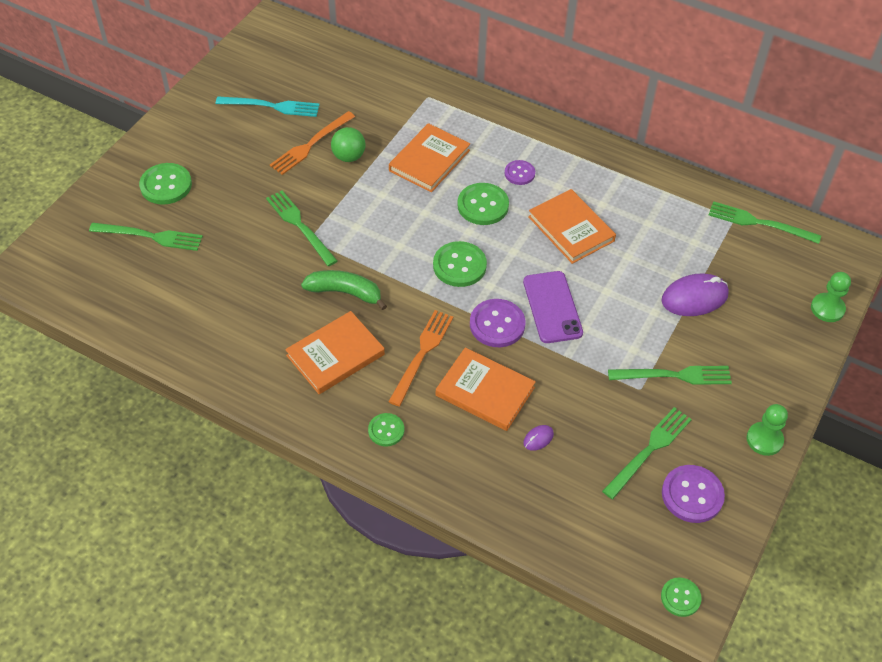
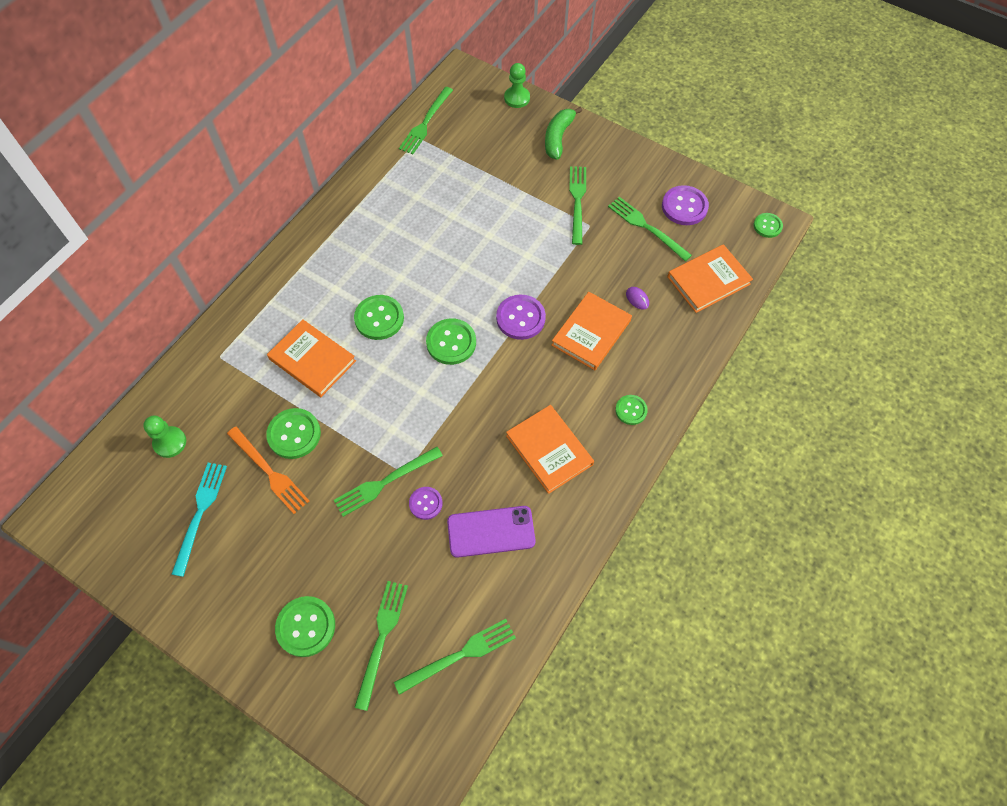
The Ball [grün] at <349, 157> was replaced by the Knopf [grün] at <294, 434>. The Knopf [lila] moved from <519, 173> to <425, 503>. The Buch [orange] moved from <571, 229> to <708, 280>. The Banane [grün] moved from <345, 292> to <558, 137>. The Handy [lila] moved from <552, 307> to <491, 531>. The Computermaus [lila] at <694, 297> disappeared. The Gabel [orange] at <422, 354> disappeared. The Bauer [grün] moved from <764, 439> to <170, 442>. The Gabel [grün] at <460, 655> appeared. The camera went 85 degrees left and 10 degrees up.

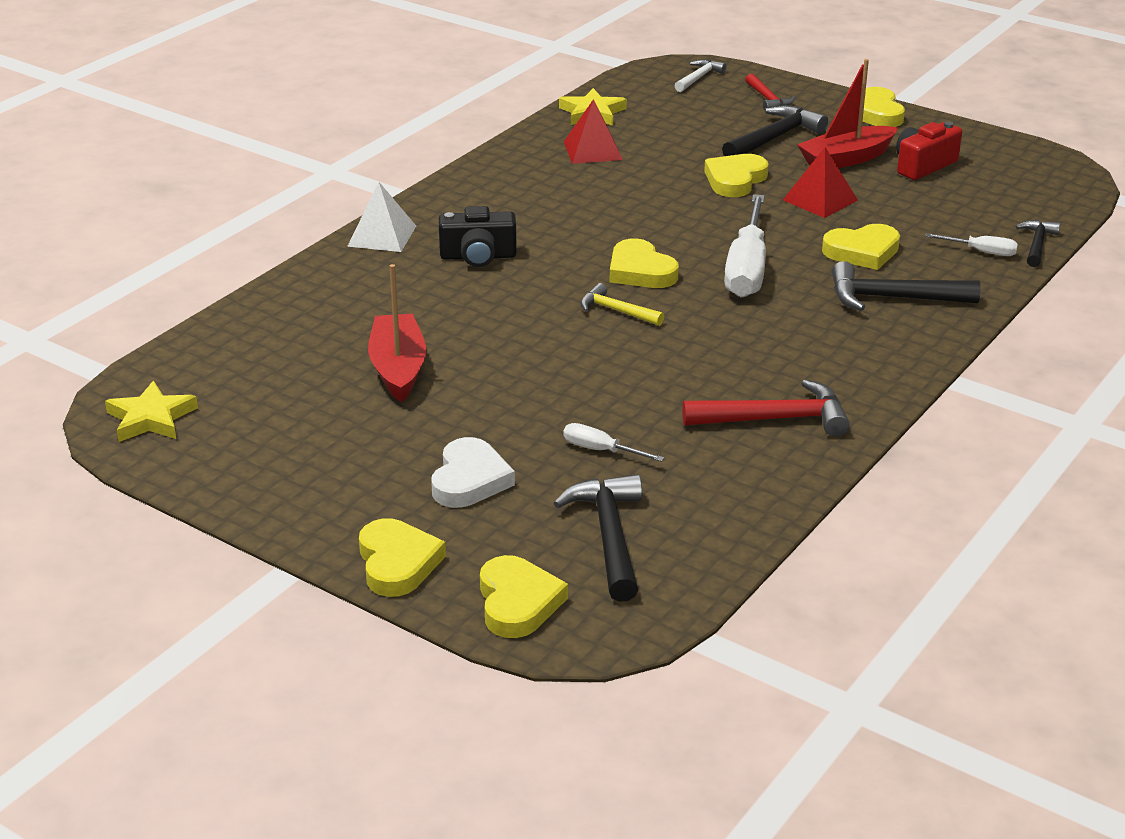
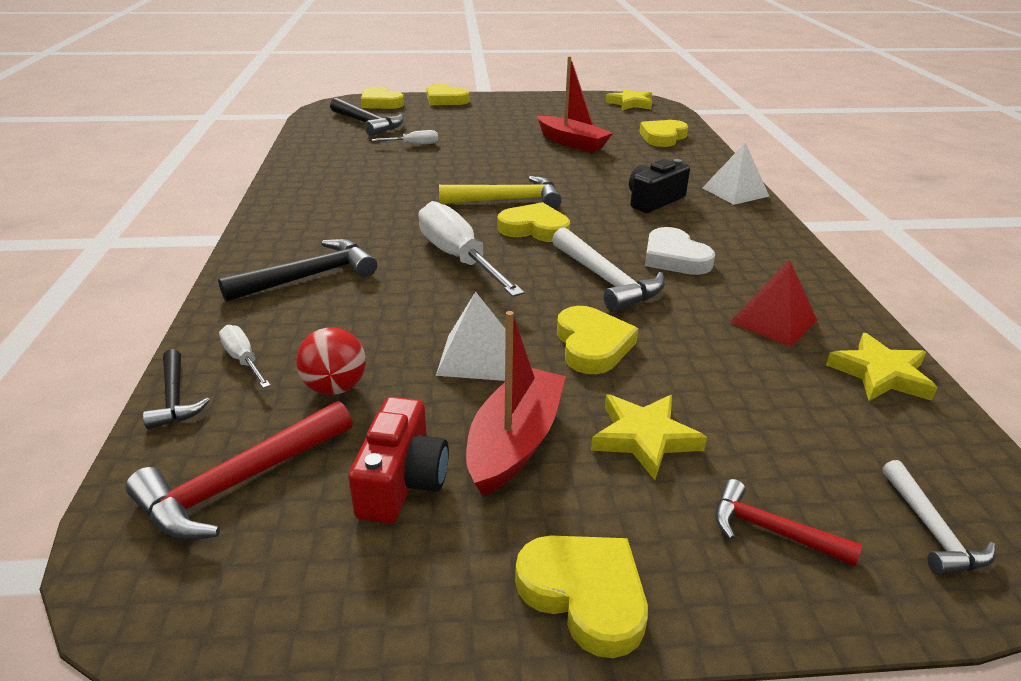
The Hammer [schwarz] at <774, 138> was replaced by the Stern [gelb] at <644, 438>. The Pyramide [rot] at <820, 200> became the Pyramide [weiß] at <476, 357>. The Herz [gelb] moved from <862, 251> to <662, 137>. The Schraubenzieher [weiß] at <981, 252> turned 75 degrees clockwise. The Hammer [gelb] at <616, 311> changed to 1.66 times the size. The Hammer [rot] moved from <775, 419> to <240, 483>. The Herz [weiß] moved from <469, 480> to <674, 258>. The Hammer [weiß] at <606, 280> appeared. The Ball [rot] at <335, 387> appeared. The camera went 140 degrees right and 0 degrees up.

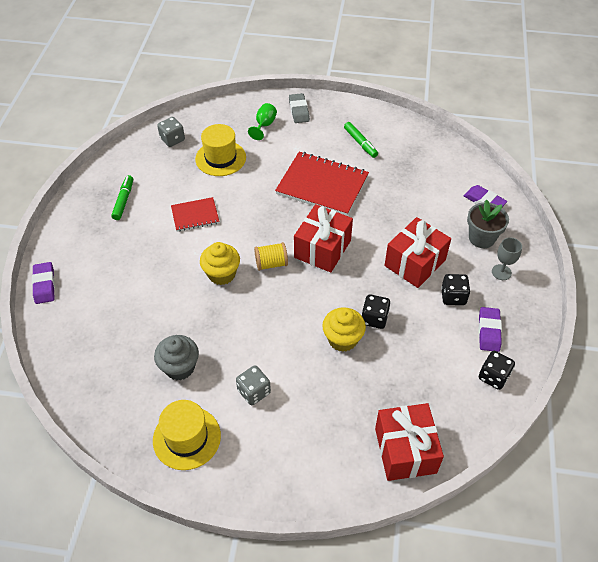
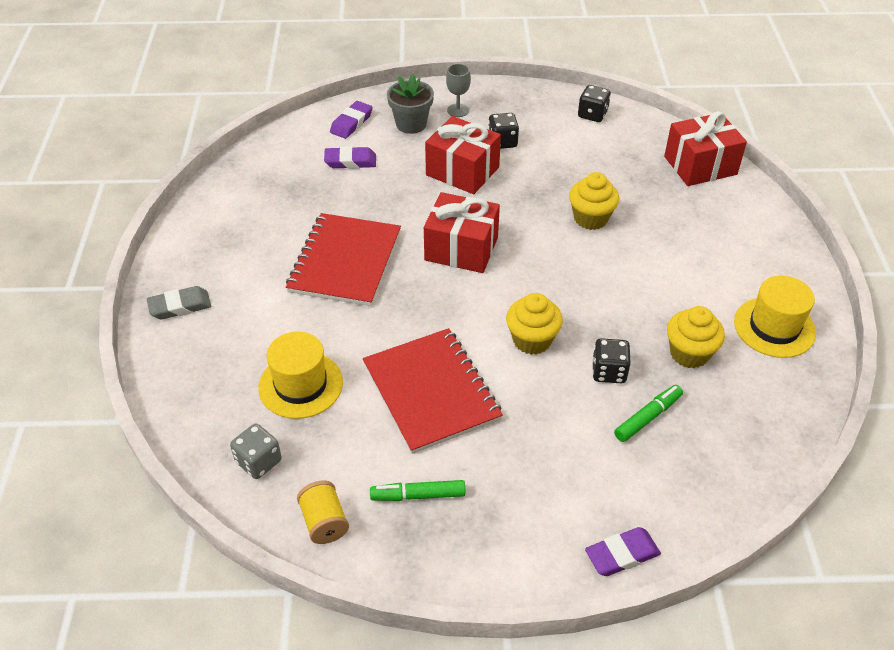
The Kelch [grün] at <264, 125> disappeared. The Filzstift [grün] moved from <360, 143> to <648, 417>. The Notizbuch [rot] at <195, 215> changed to 1.84 times the size. The Garnrolle [gelb] moved from <271, 263> to <324, 522>. The Spielwürfel [schwarz] moved from <374, 318> to <608, 372>. The Radiergummi [lila] moved from <489, 331> to <350, 161>. The Muffin [grau] at <179, 367> became the Muffin [gelb] at <689, 353>. The Spielwürfel [grau] at <254, 392> disappeared. The camera went 100 degrees left and 5 degrees down.

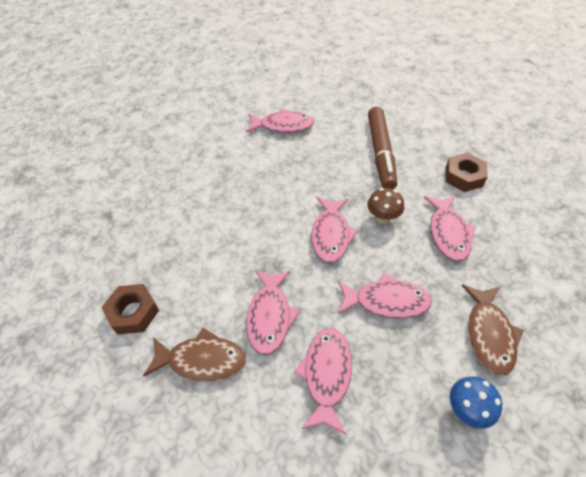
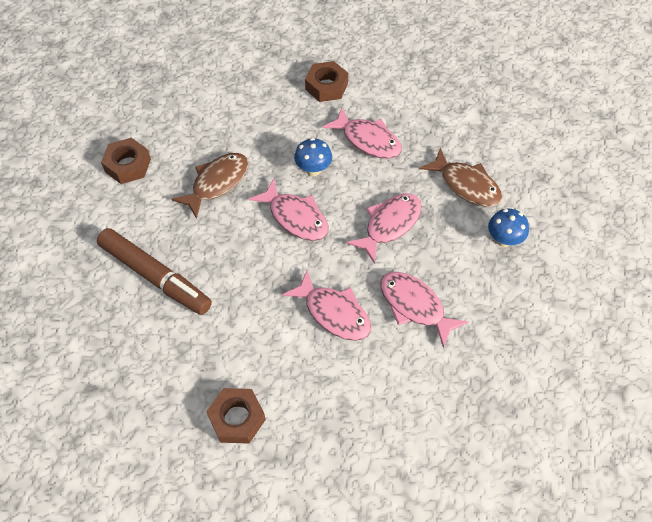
The Filzstift [braun] moved from <380, 153> to <155, 276>. The Fisch [rosa] at <283, 126> was replaced by the Sechskantmutter [braun] at <128, 165>. The Pilz [braun] at <382, 218> became the Pilz [blau] at <313, 170>. The Fisch [braun] moved from <202, 360> to <217, 183>. The camera went 55 degrees left and 5 degrees up.

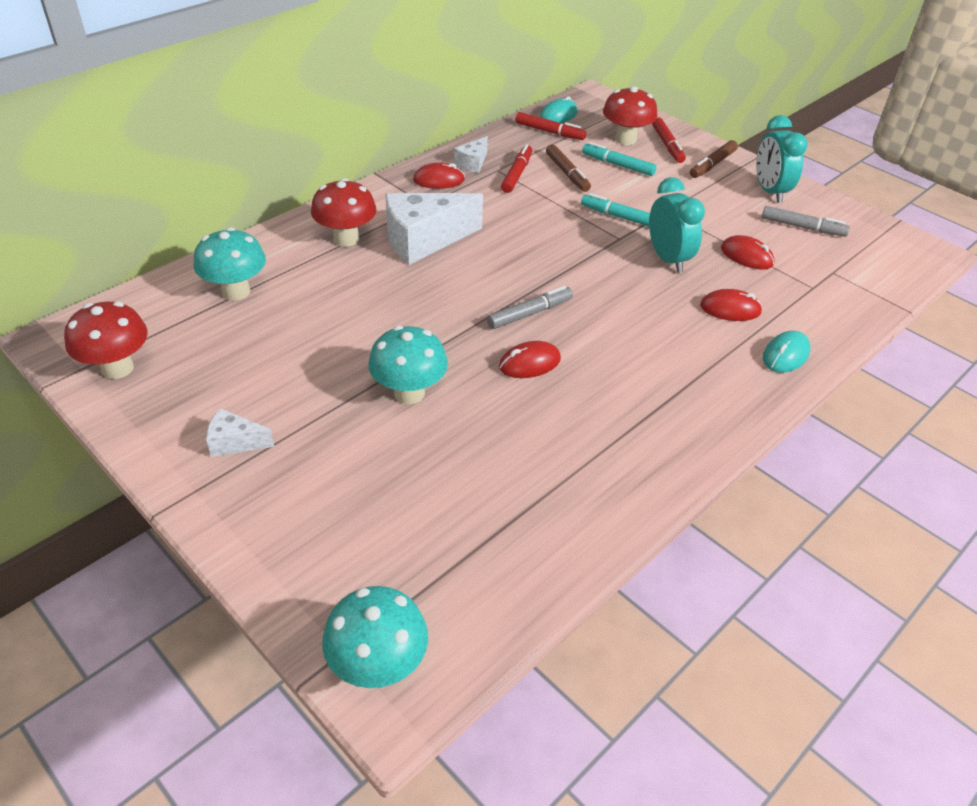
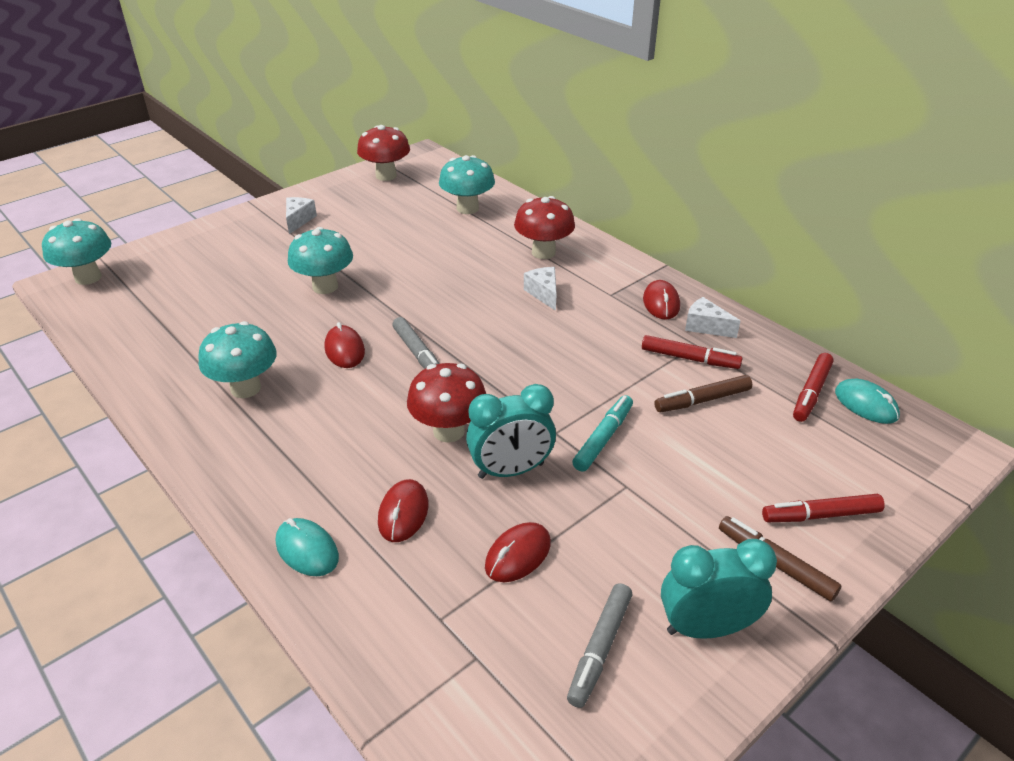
The Pilz [rot] moved from <625, 139> to <449, 431>. The Filzstift [türkis] at <618, 165> disappeared. The Käse [weiß] at <424, 240> changed to 0.49 times the size. The Pilz [türkis] at <246, 388> appeared. The camera went 95 degrees right and 5 degrees down.

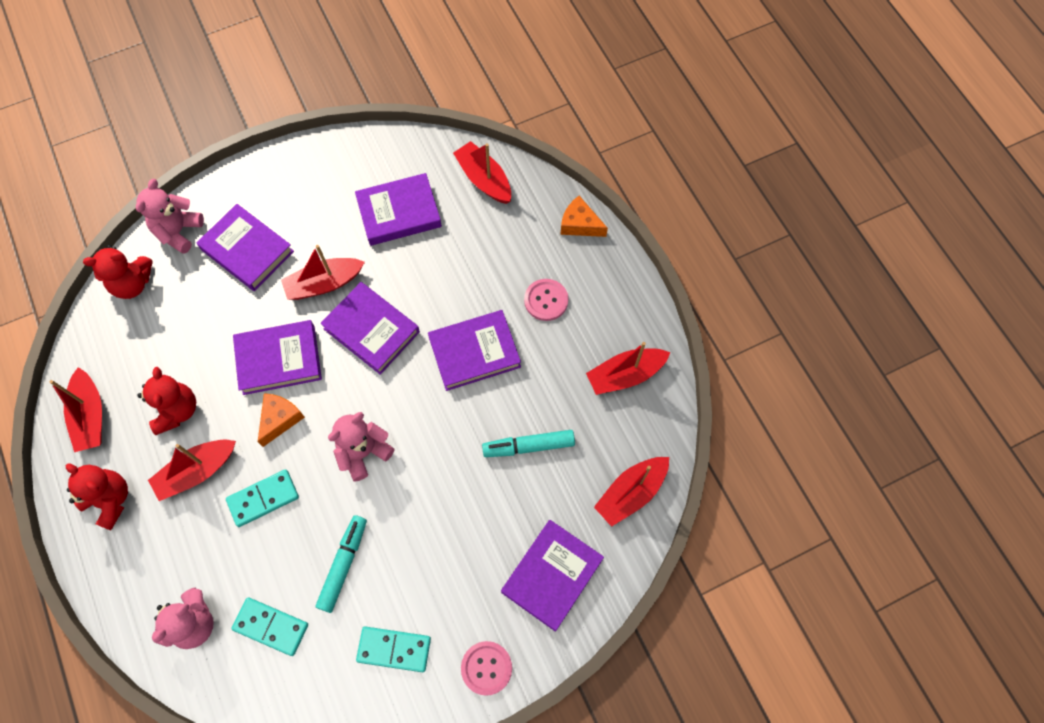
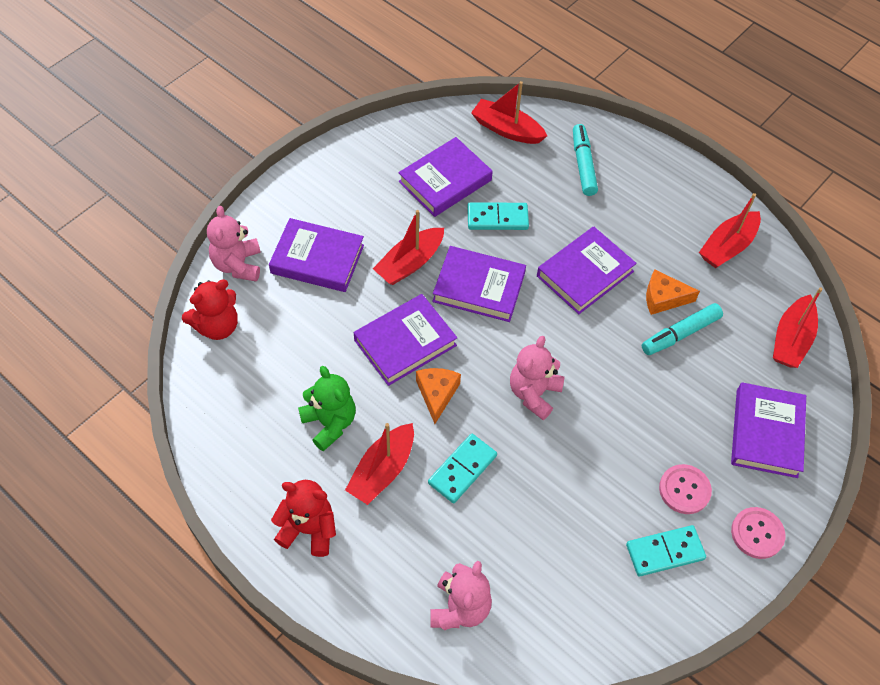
The Käse [orange] moved from <579, 224> to <663, 298>. The Knopf [rosa] moved from <546, 300> to <684, 490>. The Boot [rot] at <90, 416> disappeared. The Teddybär [rot] at <177, 410> became the Teddybär [grün] at <329, 423>. The Filzstift [türkis] moved from <344, 564> to <583, 164>. The Dominostein [türkis] moved from <271, 627> to <497, 218>. The camera went 25 degrees left and 10 degrees down.

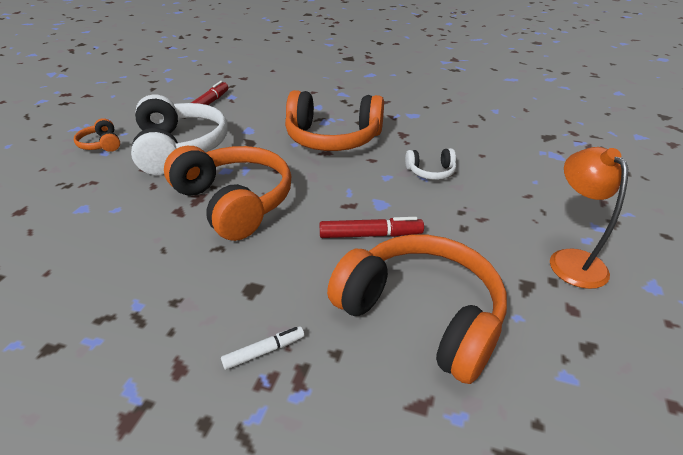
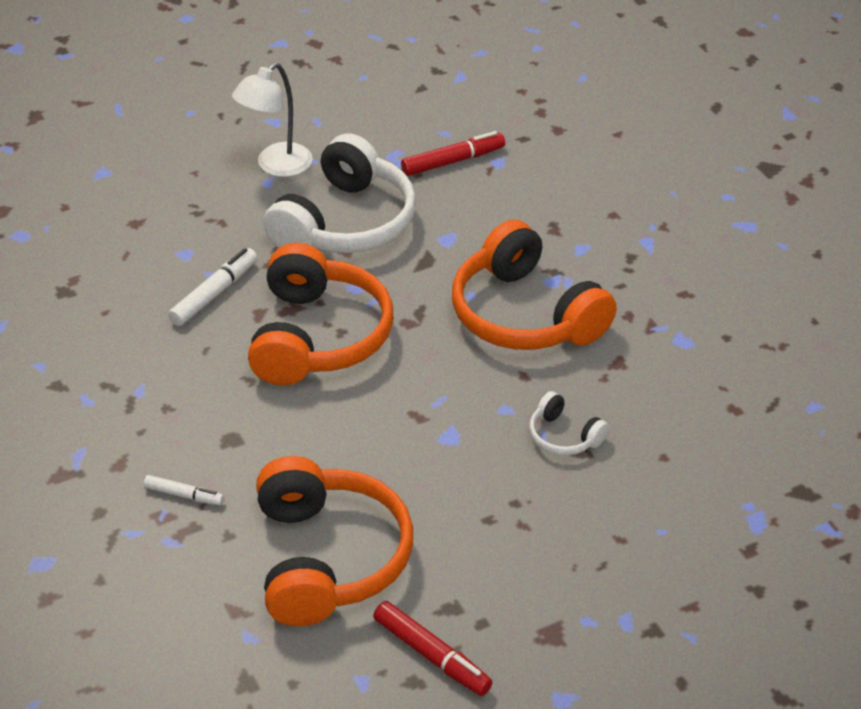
The Kopfhörer [orange] at <101, 144> was replaced by the Lampe [weiß] at <276, 166>. The Lampe [orange] at <571, 260> disappeared. The Filzstift [rot] moved from <370, 235> to <431, 656>. The Filzstift [weiß] at <214, 294> appeared. The camera went 45 degrees right and 5 degrees up.

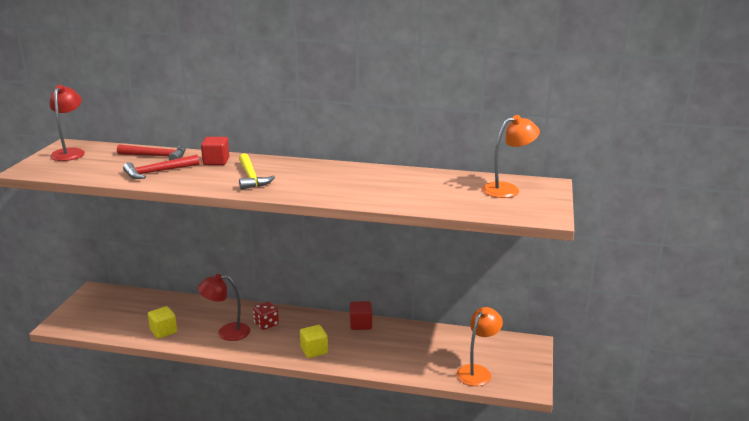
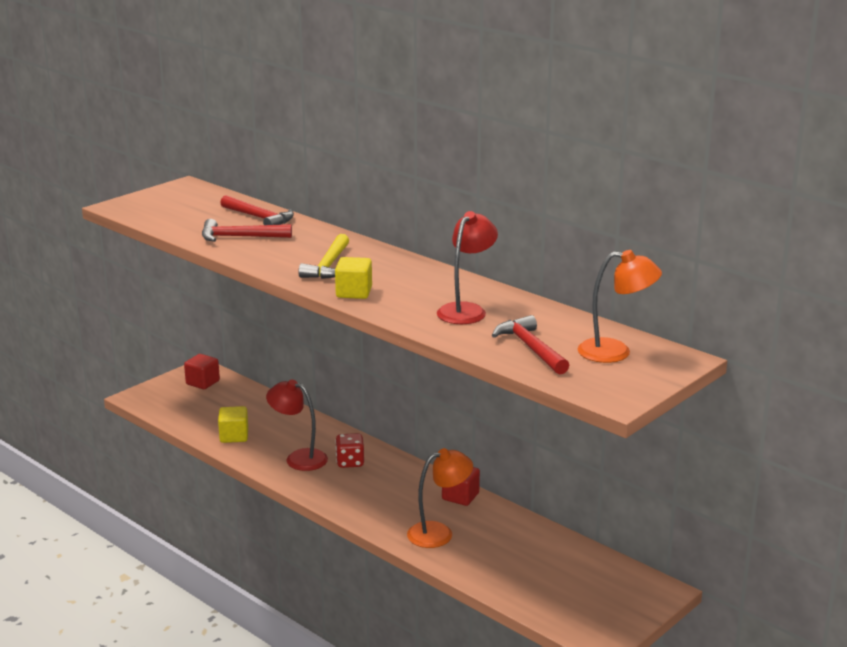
The Lampe [rot] moved from <70, 152> to <466, 310>. The Kubus [rot] moved from <216, 161> to <202, 382>. The Lampe [orange] moved from <477, 371> to <439, 533>. The Kubus [gelb] moved from <314, 350> to <354, 292>. The Hammer [rot] at <531, 348> appeared. The camera went 30 degrees right and 0 degrees up.

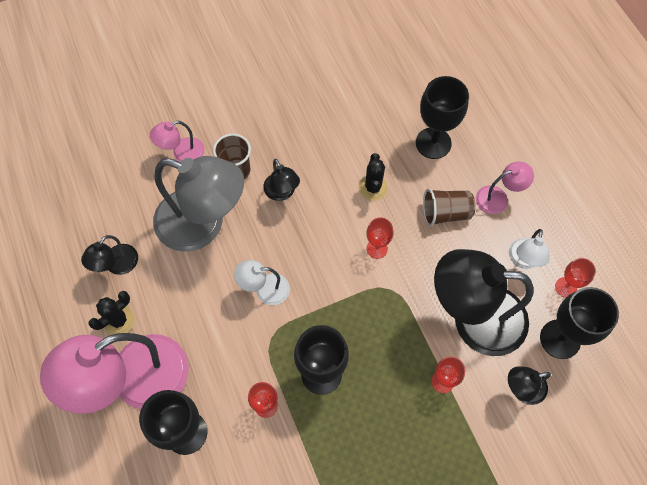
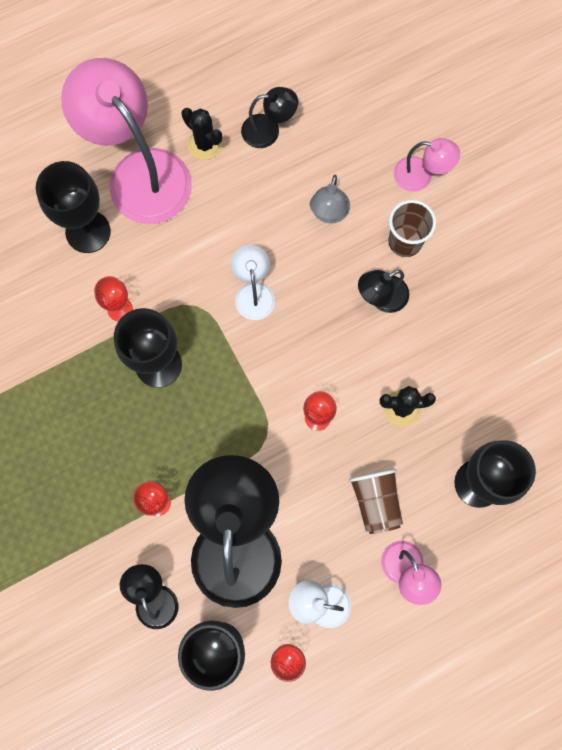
The Lampe [rosa] at <182, 153> turned 135 degrees clockwise. The Lampe [grau] at <203, 225> changed to 0.47 times the size. The Lampe [schwarz] at <117, 265> turned 150 degrees clockwise. The camera went 85 degrees right and 10 degrees up.

